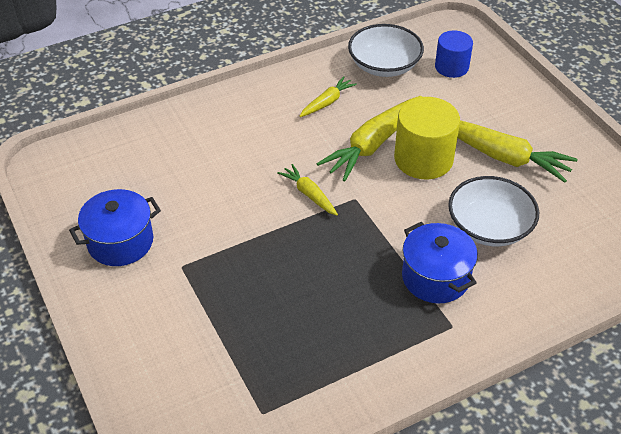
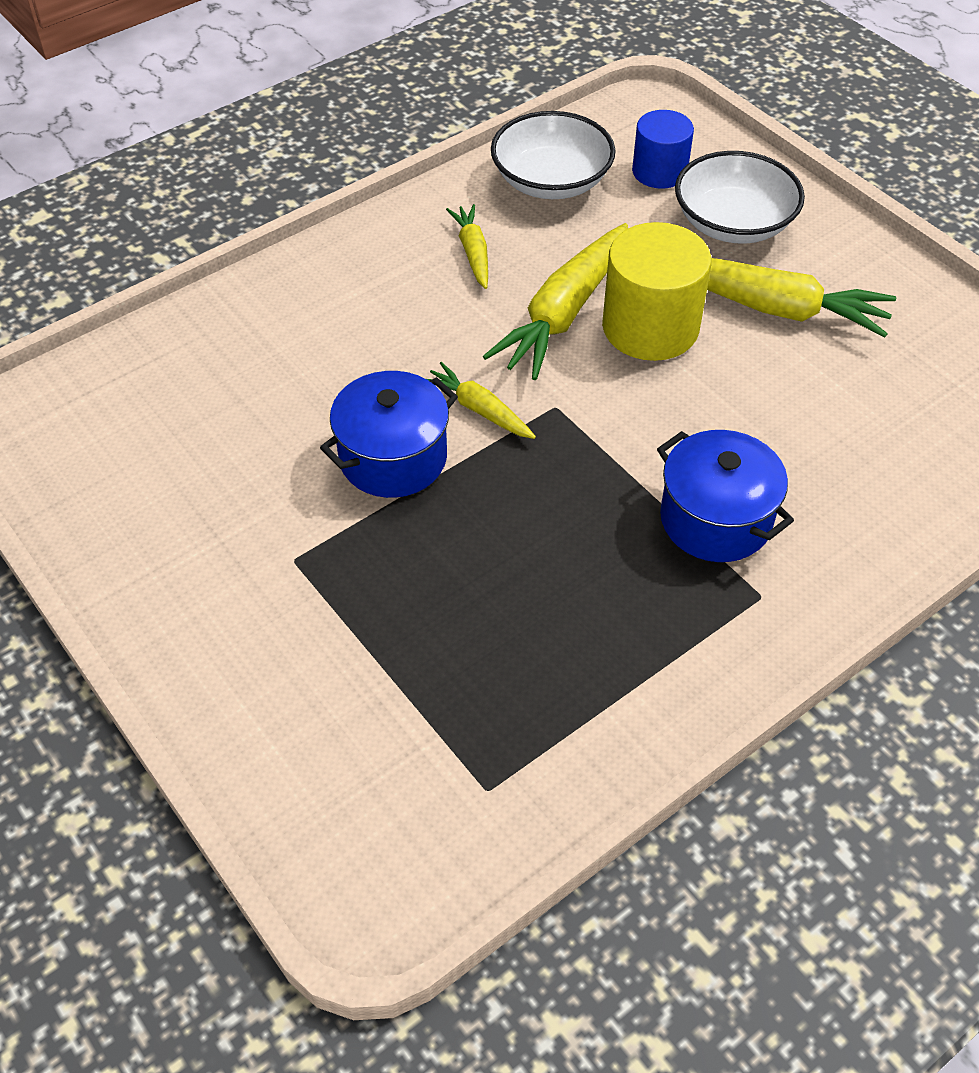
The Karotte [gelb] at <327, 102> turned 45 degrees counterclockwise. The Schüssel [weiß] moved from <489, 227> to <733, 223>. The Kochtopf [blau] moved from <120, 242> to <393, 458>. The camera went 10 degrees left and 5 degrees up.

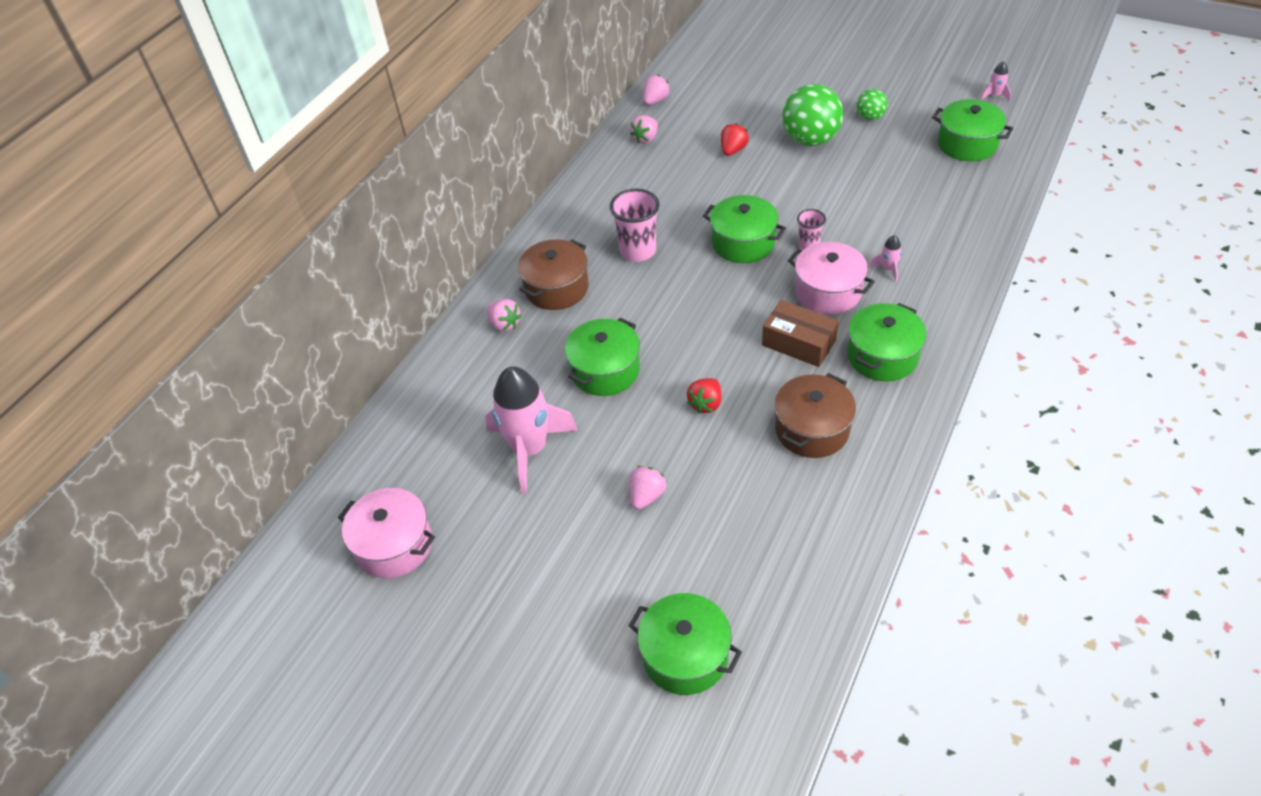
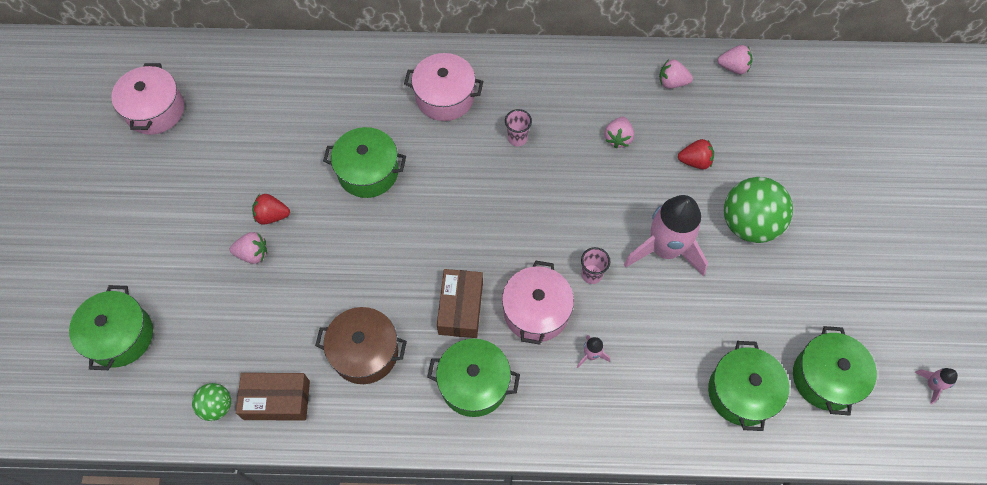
The Ball [grün] moved from <870, 117> to <217, 406>. The Becher [rosa] at <638, 251> changed to 0.58 times the size. The Kochtopf [grün] moved from <743, 243> to <741, 392>. The Kochtopf [braun] at <556, 288> became the Kochtopf [rosa] at <445, 97>. The Erdbeere [rosa] moved from <504, 324> to <618, 138>. The Rakete [rosa] moved from <529, 449> to <665, 249>. The Erdbeere [rot] moved from <706, 404> to <272, 216>. The Schachtel [braun] at <277, 400> appeared. The camera went 60 degrees right and 15 degrees up.

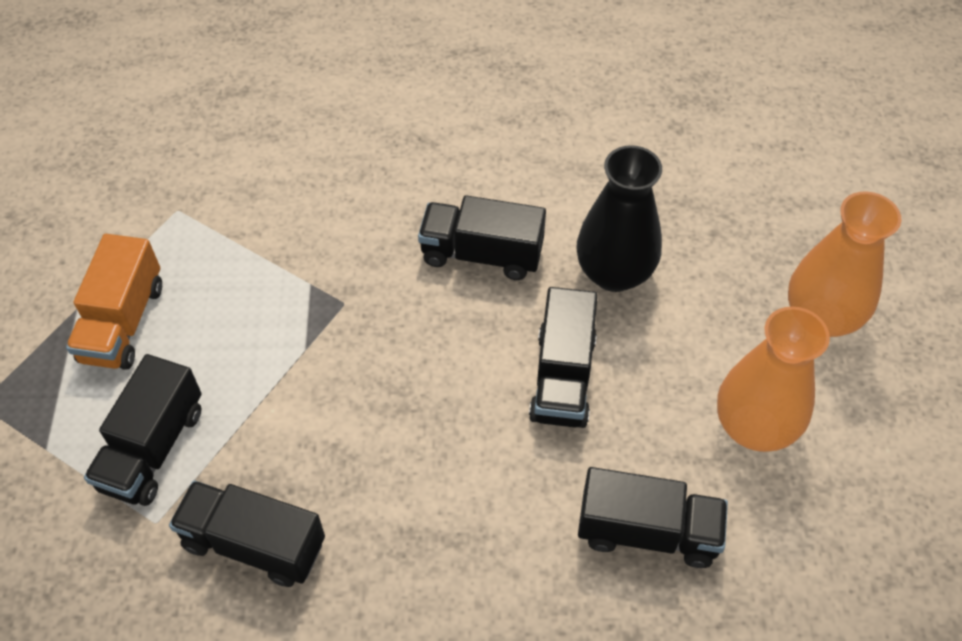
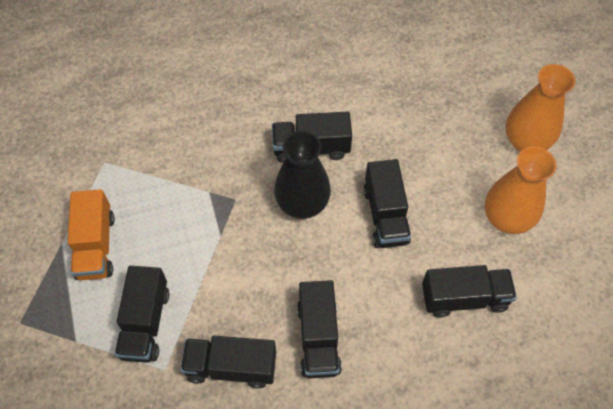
The Vase [schwarz] moved from <614, 273> to <302, 204>. The Lastwagen [schwarz] at <318, 338> appeared. The camera went 15 degrees left and 5 degrees up.

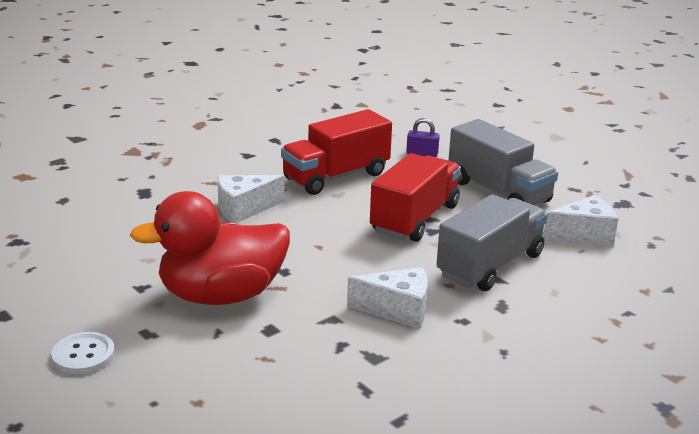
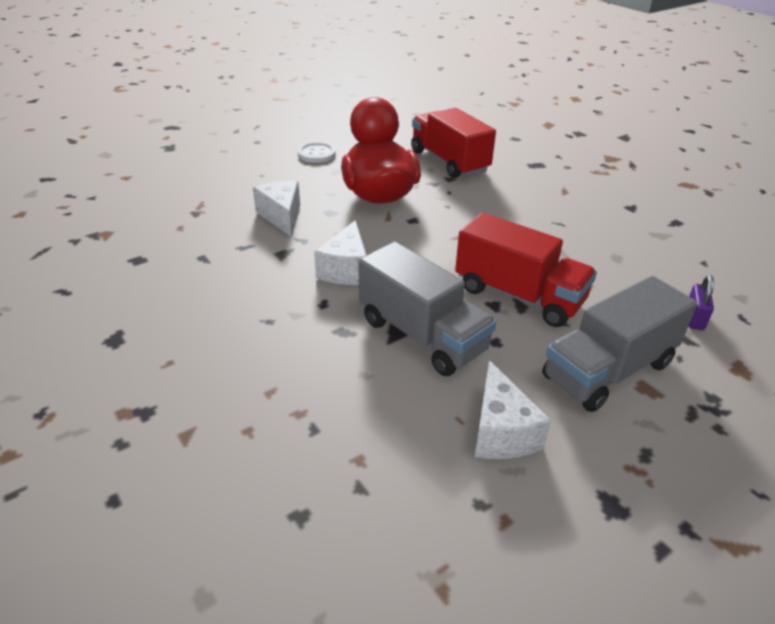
The Lastwagen [rot] moved from <336, 176> to <449, 162>. The Käse [weiß] moved from <244, 209> to <282, 216>. The camera went 95 degrees right and 10 degrees up.

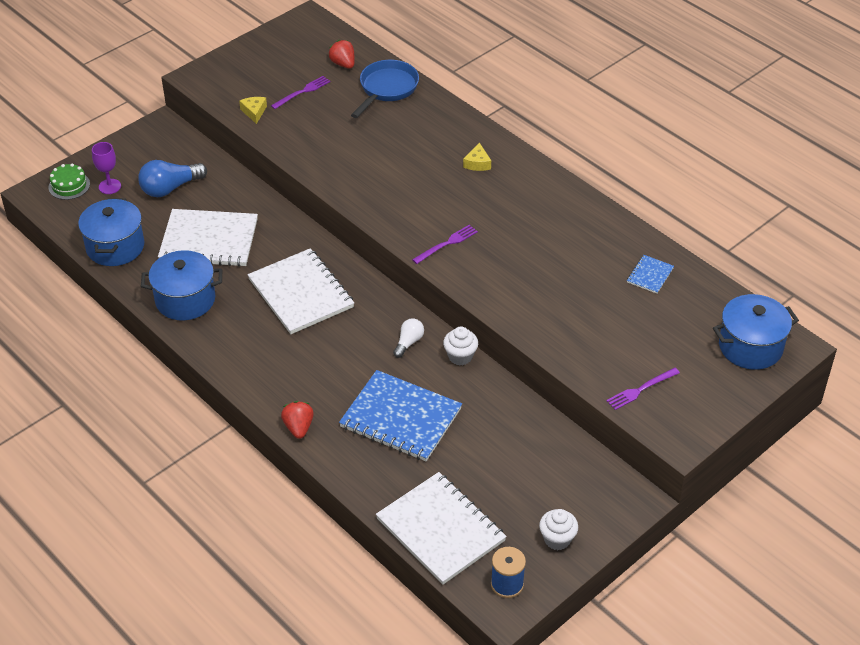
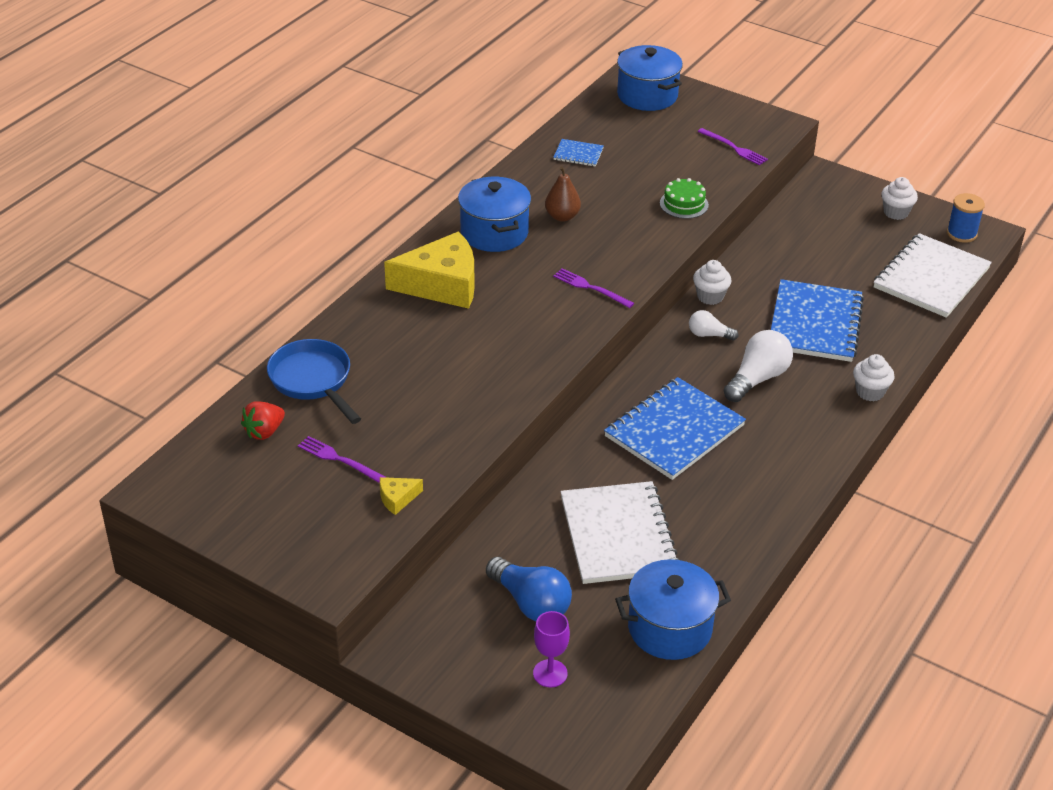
The Pfanne [blau] at <386, 89> turned 45 degrees clockwise. The Käse [gelb] at <477, 163> changed to 2.37 times the size. The Kuchen [grün] moved from <69, 185> to <684, 204>. The Notizbuch [weiß] at <301, 293> became the Notizbuch [blau] at <674, 431>. The Kochtopf [blau] moved from <185, 300> to <494, 233>. The Erdbeere [rot] at <298, 427> was replaced by the Muffin [weiß] at <870, 392>. The Birne [braun] at <562, 216> appeared. The Glühbirne [weiß] at <757, 379> appeared. The camera went 105 degrees left and 5 degrees down.

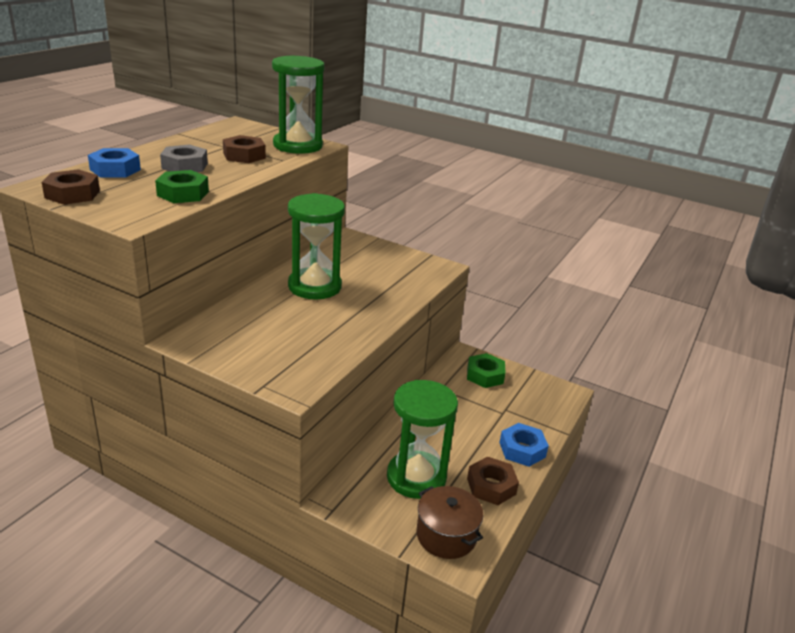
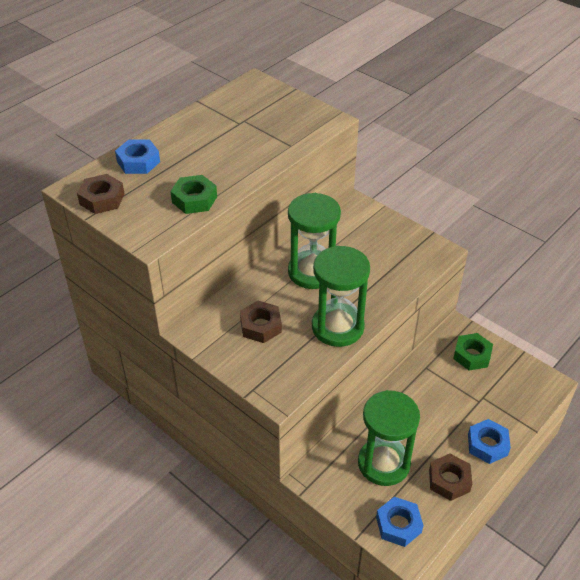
The Sanduhr [grün] moved from <298, 146> to <337, 327>. The Sechskantmutter [braun] moved from <244, 155> to <261, 326>. The Sechskantmutter [grau] at <185, 166> disappeared. The Kochtopf [braun] at <446, 535> was replaced by the Sechskantmutter [blau] at <398, 525>. The camera went 15 degrees right and 15 degrees up.

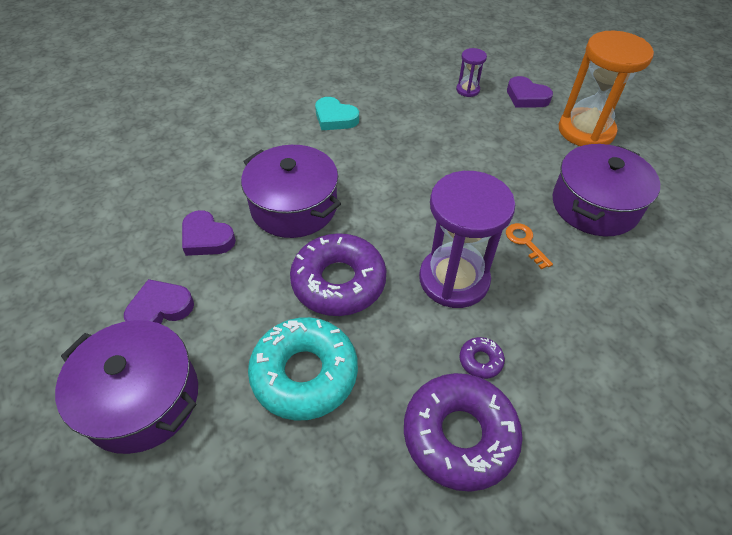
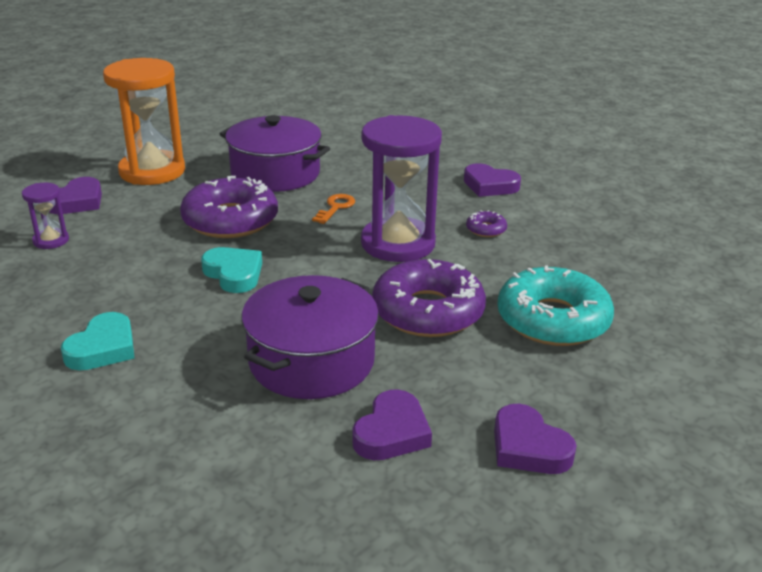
The Schlüssel [orange] at <525, 242> turned 150 degrees clockwise. The Kochtopf [lila] at <142, 399> disappeared. The Donut [lila] moved from <459, 435> to <230, 220>. The Herz [lila] at <489, 185> appeared. The Herz [türkis] at <234, 274> appeared. The camera went 100 degrees left and 20 degrees down.

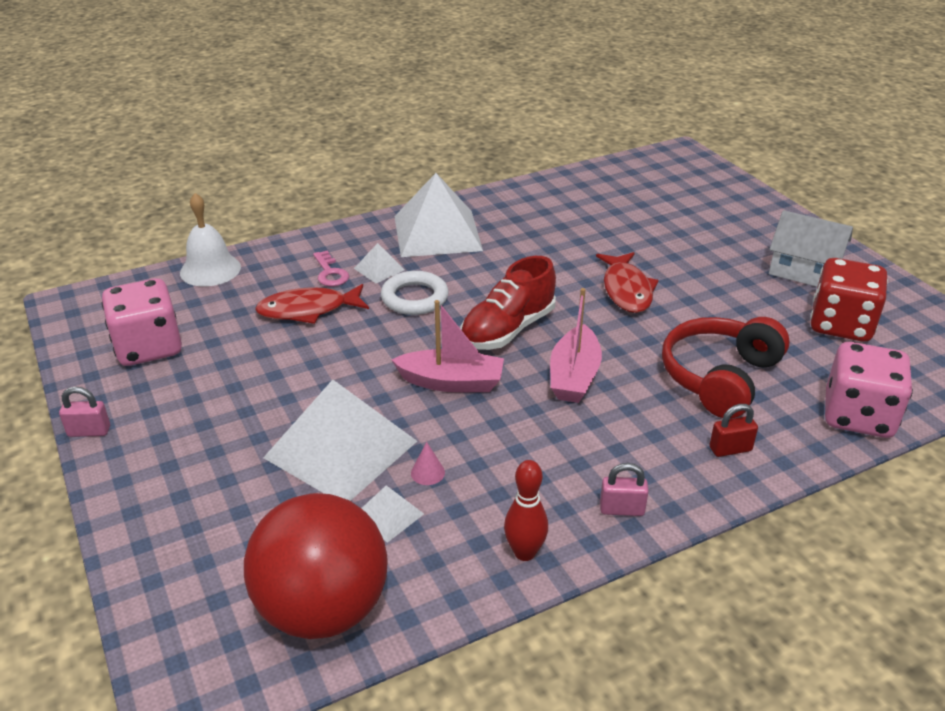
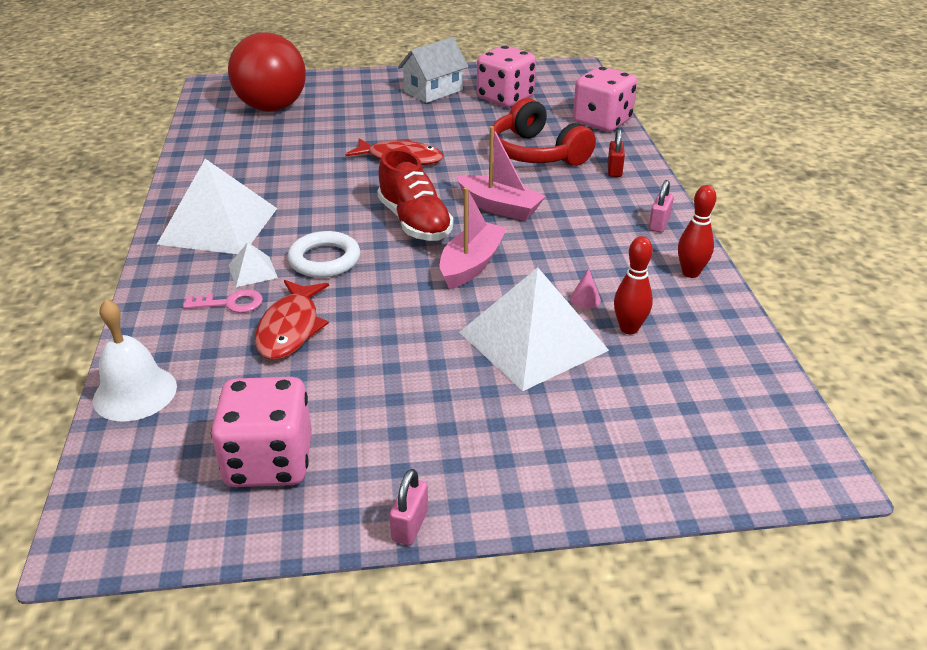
The Spielwürfel [rot] at <840, 325> became the Spielwürfel [rosa] at <505, 98>. The Pyramide [weiß] at <388, 515> was replaced by the Bowlingkegel [rot] at <629, 328>. The Ball [rot] moved from <323, 609> to <272, 108>. The camera went 70 degrees left and 0 degrees up.

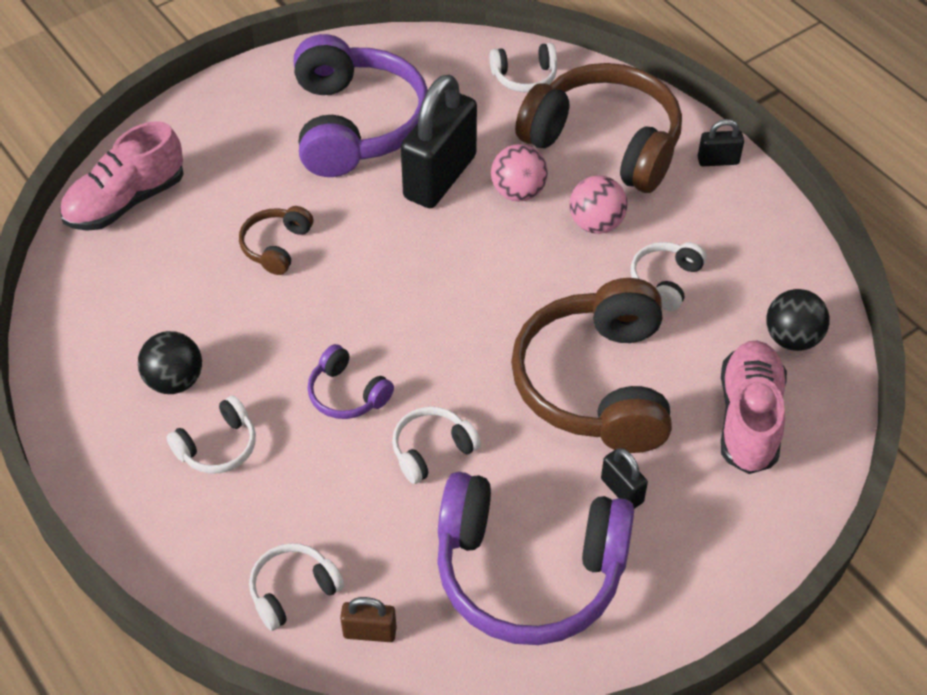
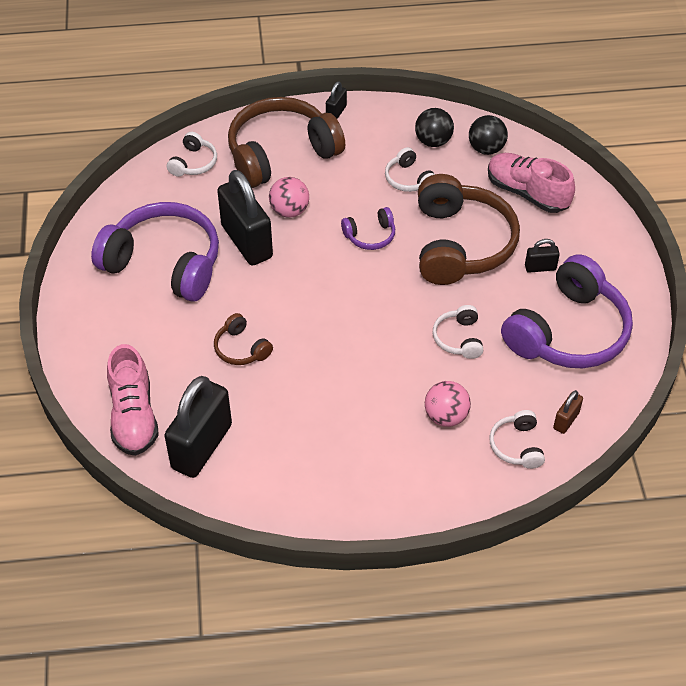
The Ball [rosa] moved from <596, 224> to <446, 416>. The Kopfhörer [braun] at <596, 384> turned 120 degrees counterclockwise. The Ball [schwarz] moved from <175, 381> to <433, 141>. The Kopfhörer [lila] moved from <347, 394> to <370, 236>. The Kopfhörer [weiß] at <218, 446> disappeared. The Vorhängeschloss [schwarz] at <201, 446> appeared. The camera went 60 degrees left and 0 degrees up.

